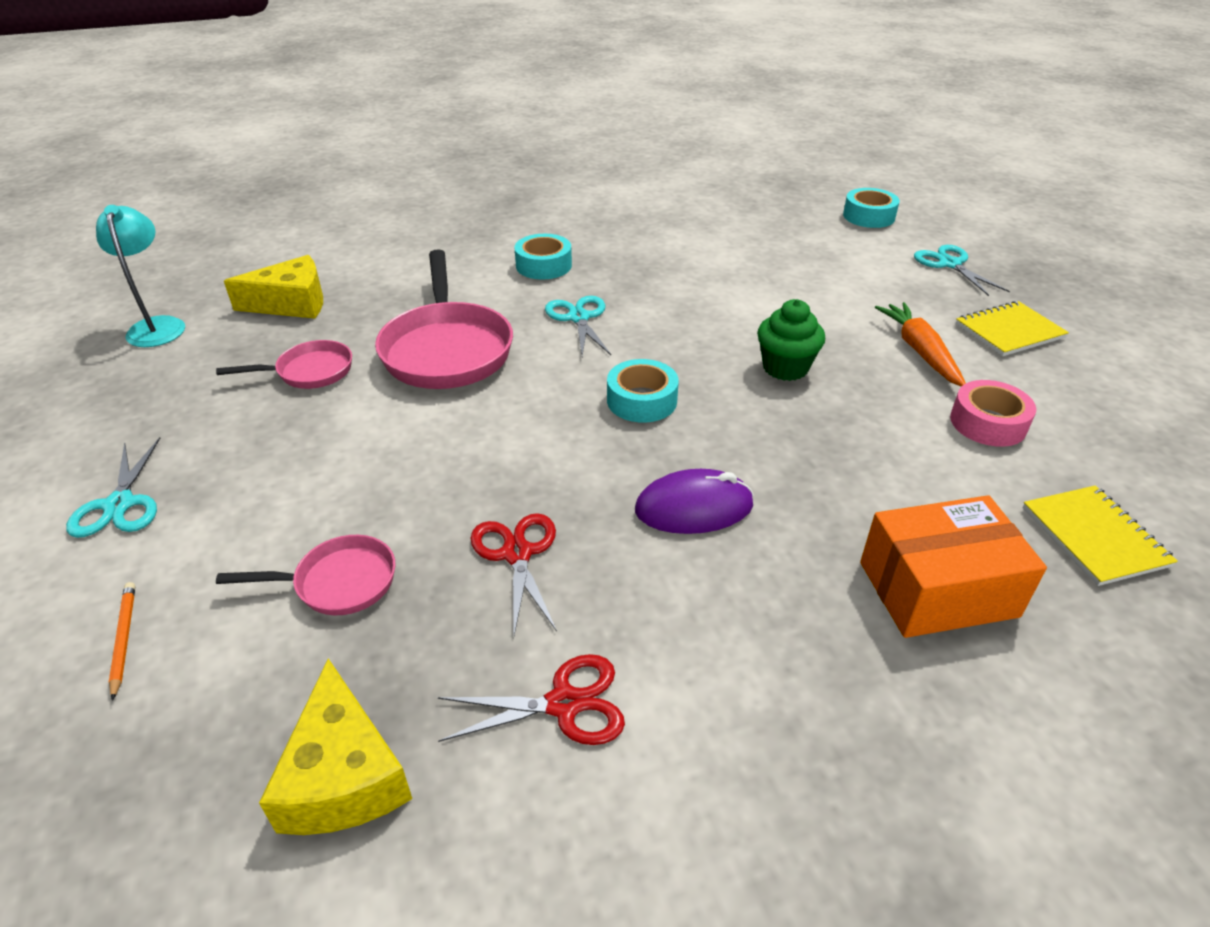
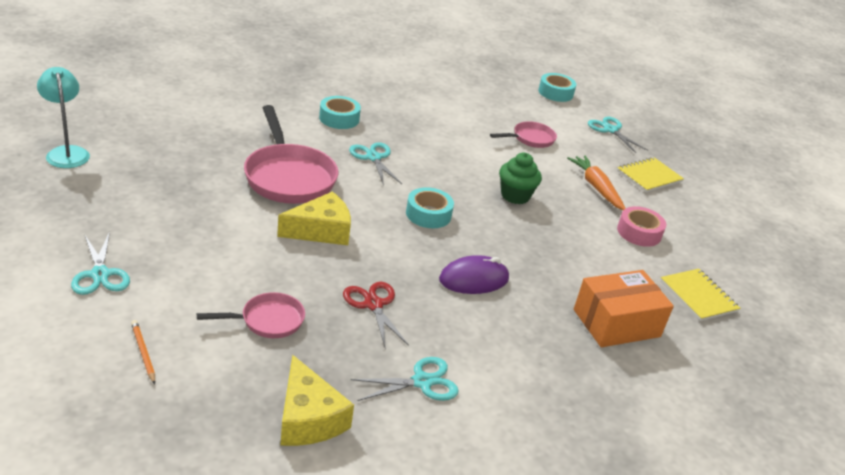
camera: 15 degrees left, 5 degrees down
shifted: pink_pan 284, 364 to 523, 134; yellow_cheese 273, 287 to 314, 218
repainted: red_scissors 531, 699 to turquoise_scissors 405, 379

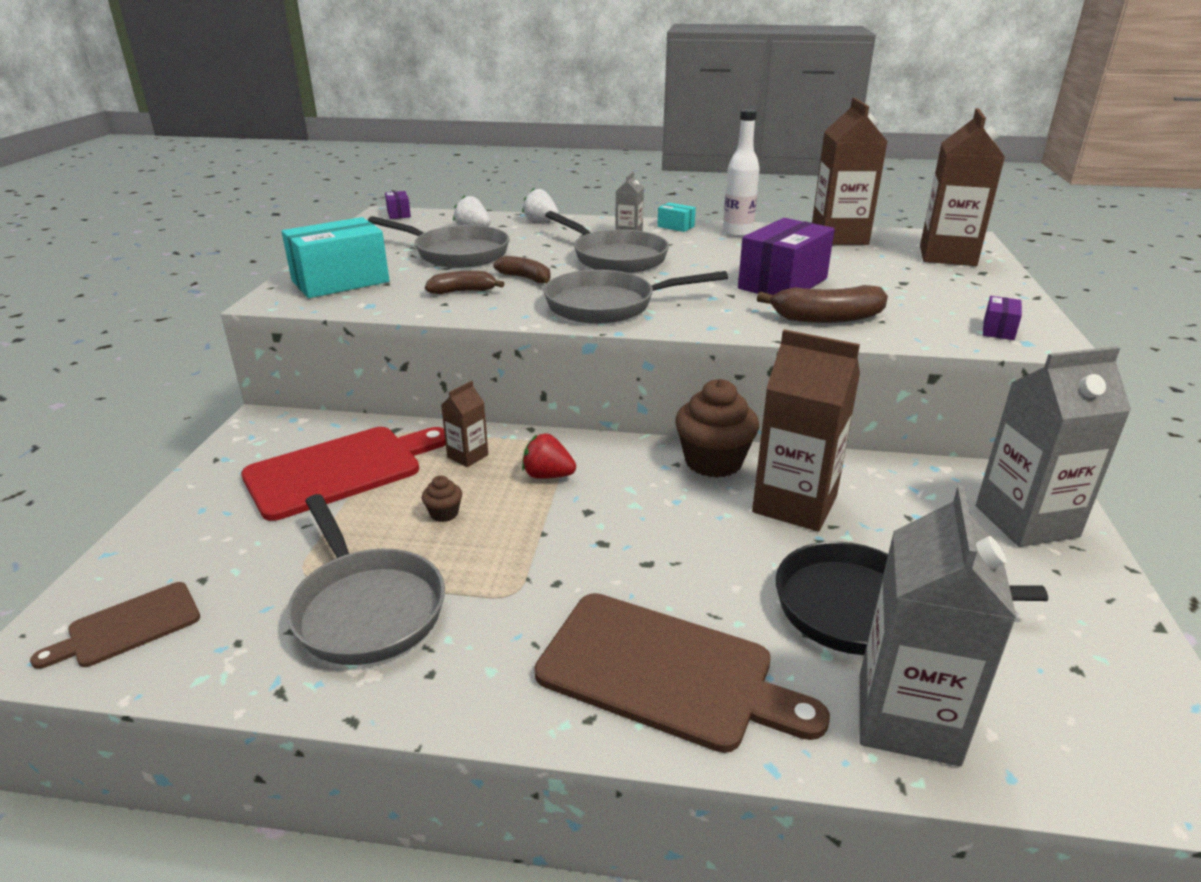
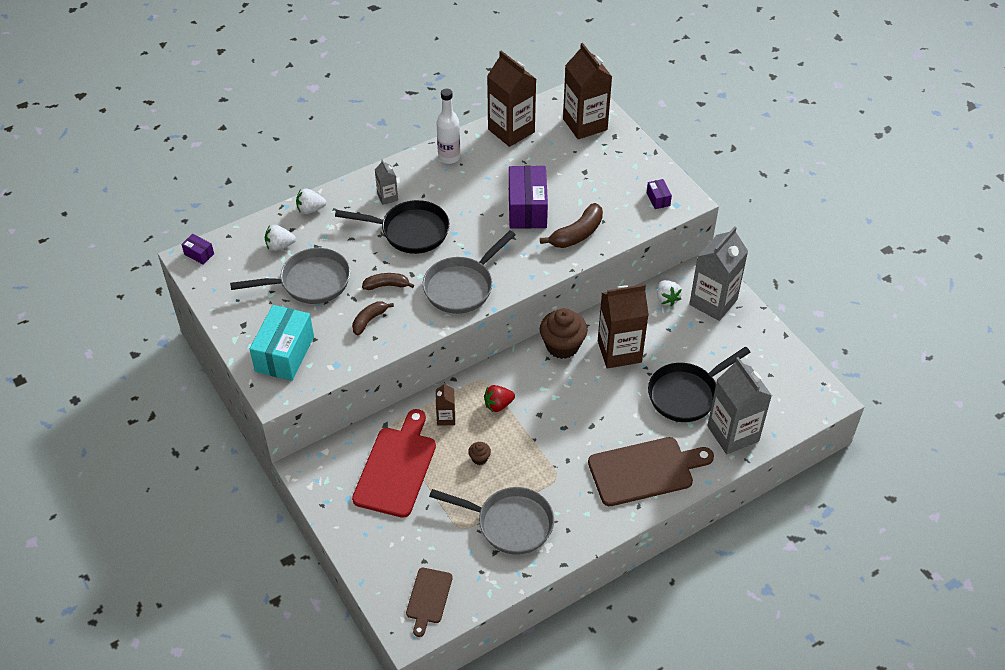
camera: 40 degrees left, 20 degrees up
gone: turquoise_box 676, 217
new: white_strawberry 669, 293
repainted: grey_pan 607, 242 to black_pan 392, 227

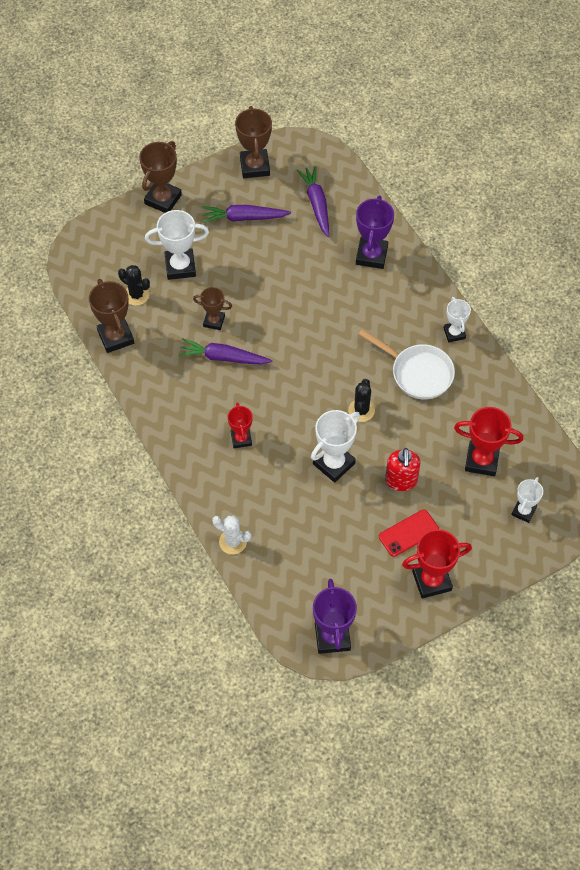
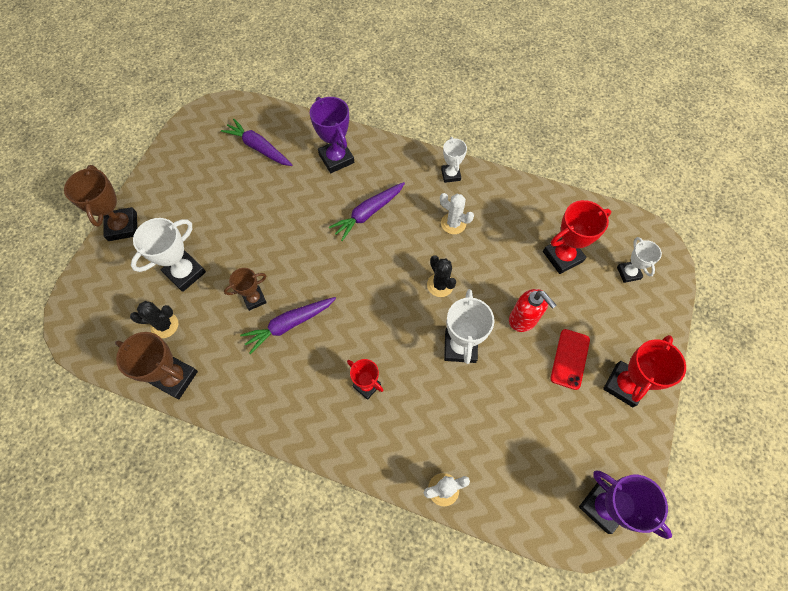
camera: 40 degrees left, 5 degrees up
gone: brown_trophy 253, 142
shifted: purple_carrot 246, 214 to 367, 211
swapped: white_pan 406, 364 to white_cactus 457, 213
rotated: white_trophy 457, 319 = 454, 160 45 degrees clockwise

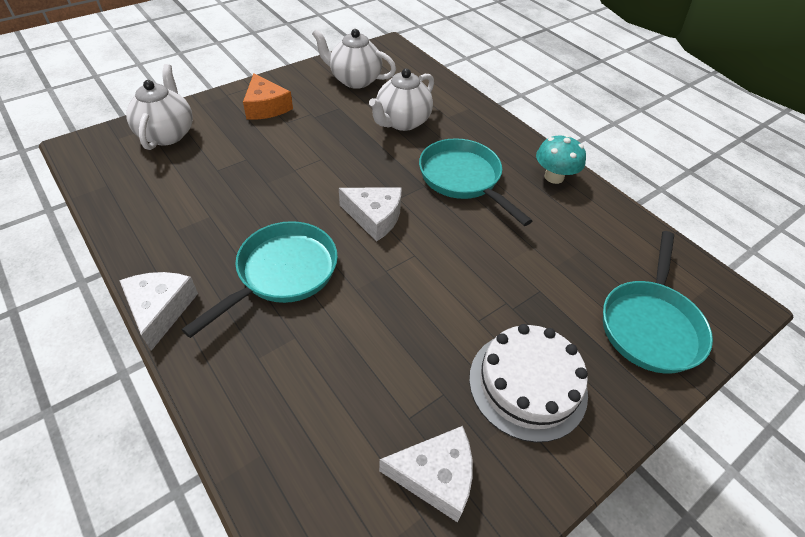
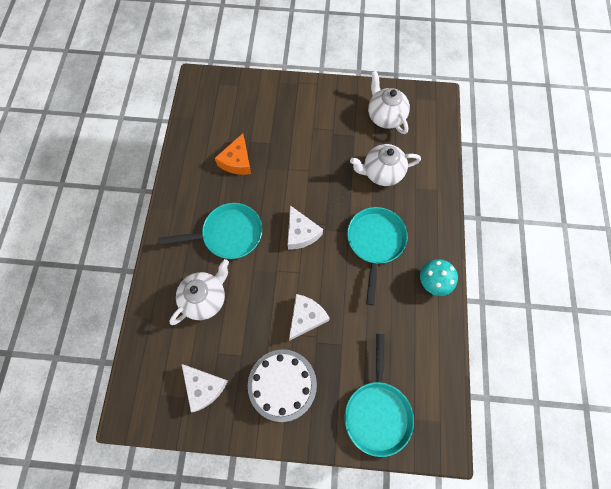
camera: 45 degrees right, 20 degrees up
shifted: white_cheese 158, 311 to 309, 317; white_teapot 159, 107 to 199, 292; orange_cheese 268, 96 to 233, 154
rotated: turquoise_pan 658, 302 = 379, 395 60 degrees counterclockwise

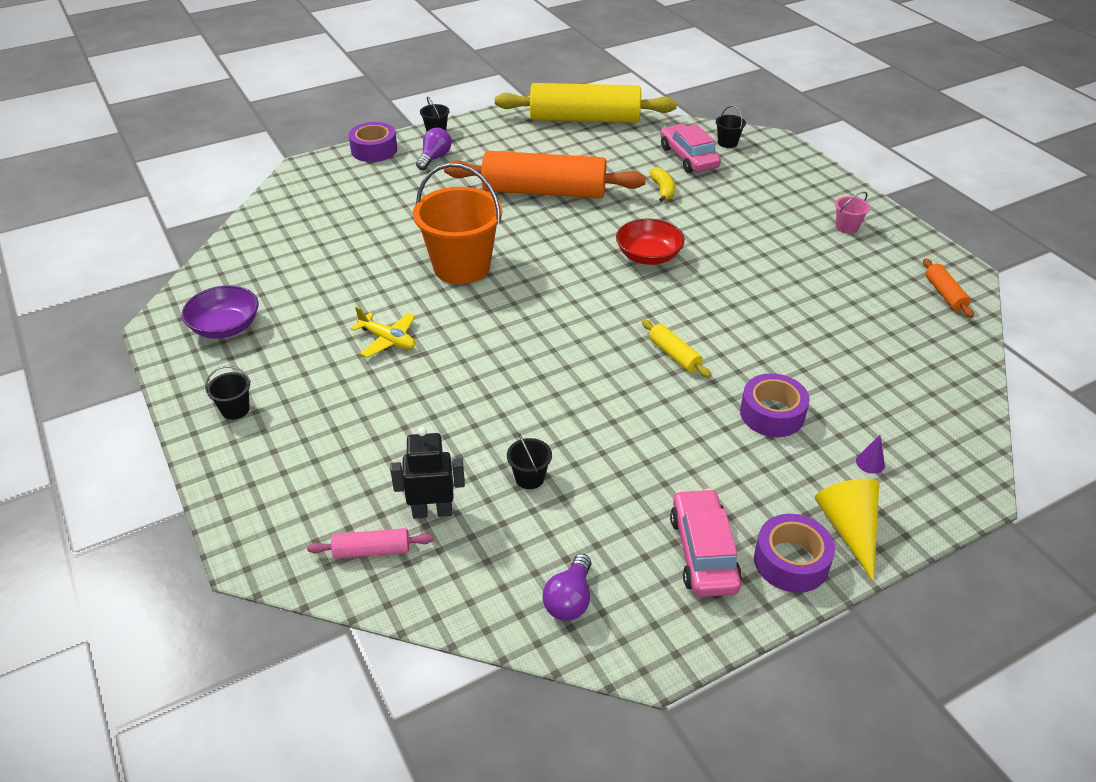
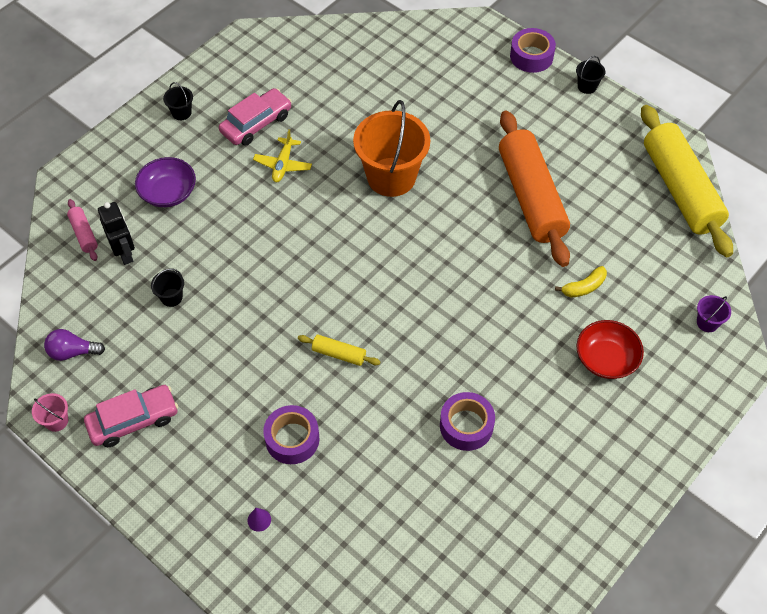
camera: 70 degrees right, 15 degrees up
gone: purple_light_bulb 434, 148; yellow_cone 847, 530; orange_rolling_pin 948, 288
shifted: purple_bowl 220, 312 to 165, 182; red_bowl 650, 242 to 610, 349; pink_car 690, 148 to 255, 117; purple_tape 794, 553 to 467, 421; pink_bucket 852, 213 to 50, 412
repainted: black_bucket 731, 127 to purple_bucket 714, 313
rotated: yellow_rolling_pin 676, 349 = 339, 350 75 degrees clockwise

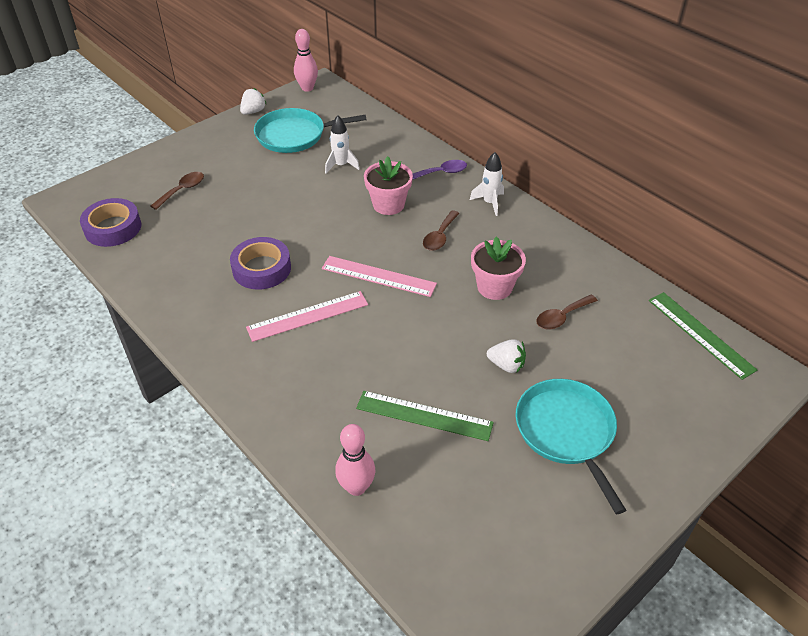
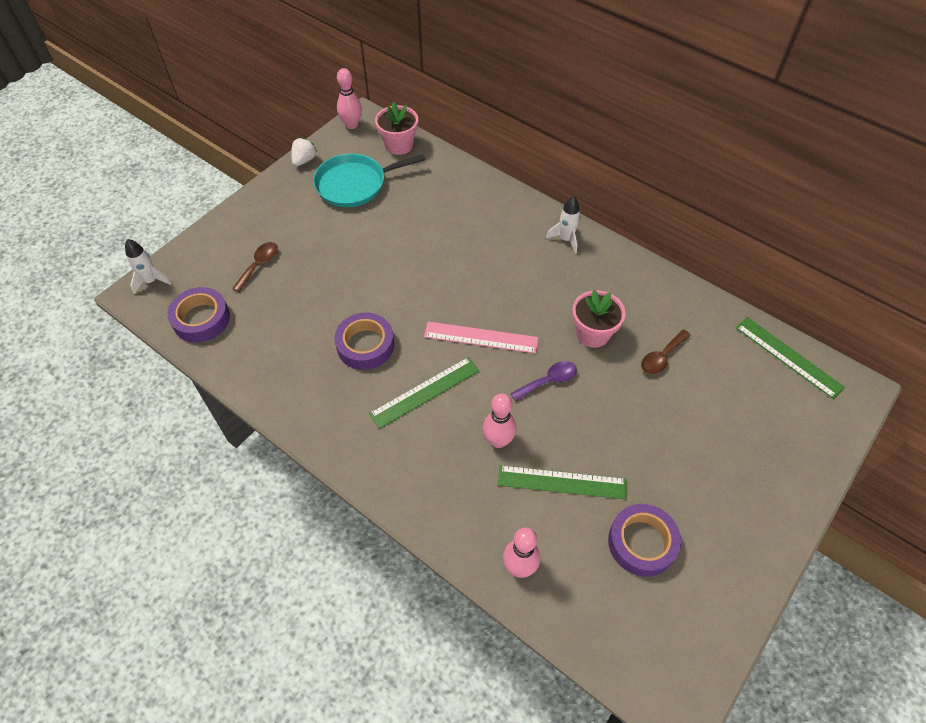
camera: 10 degrees left, 10 degrees up
gone: brown_spoon 441, 230; white_strawberry 506, 356; turquoise_pan 571, 446
new: pink_bowling_pin 499, 420; purple_tape 644, 540
shifted: white_rocket 342, 144 to 148, 267; pink_flower_pot 388, 185 to 396, 128; purple_spoon 439, 170 to 543, 381
repainted: pink_ruler 307, 316 to green_ruler 424, 393

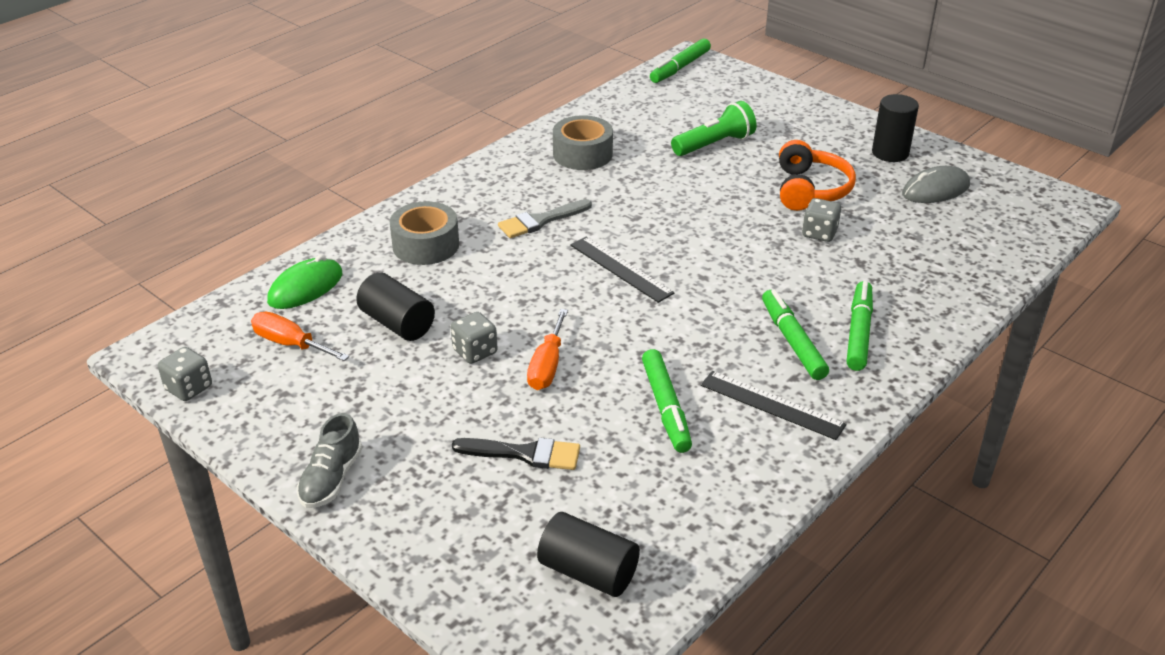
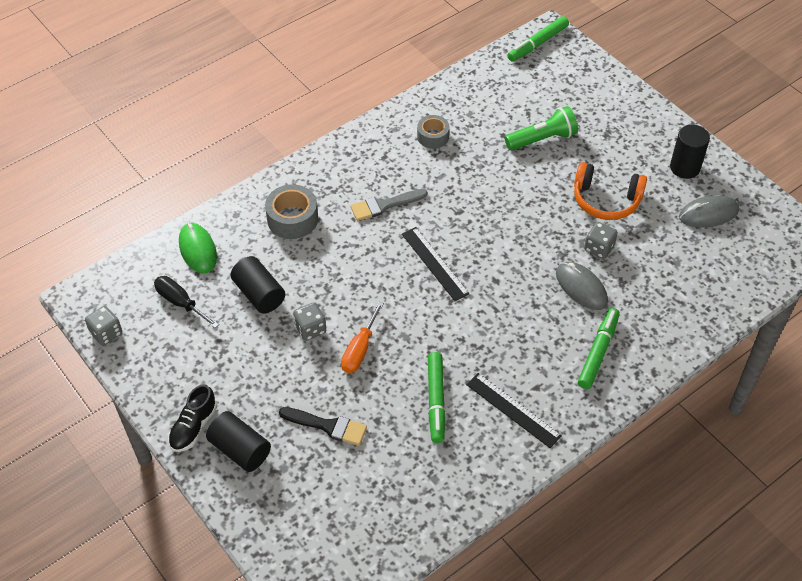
camera: 10 degrees right, 15 degrees up
gone: green_marker 795, 335
new: grey_mouse 582, 286
shifted: black_cylinder 588, 554 to 238, 441
repainted: orange_screwdriver 300, 336 to black_screwdriver 186, 302; grey_shoe 329, 460 to black_shoe 192, 418
rotated: green_mouse 304, 282 = 198, 248 75 degrees counterclockwise; orange_headphones 817, 175 = 610, 191 90 degrees clockwise
scaled: grey_tape 583, 142 = 433, 132 x0.66

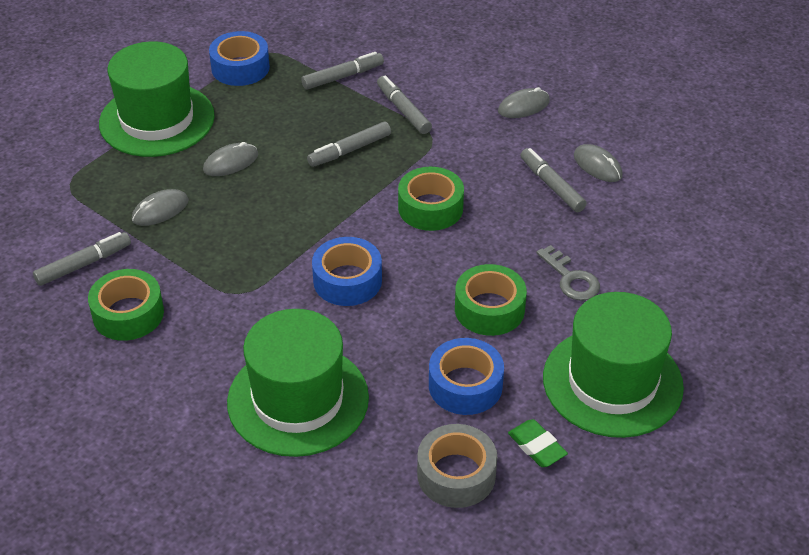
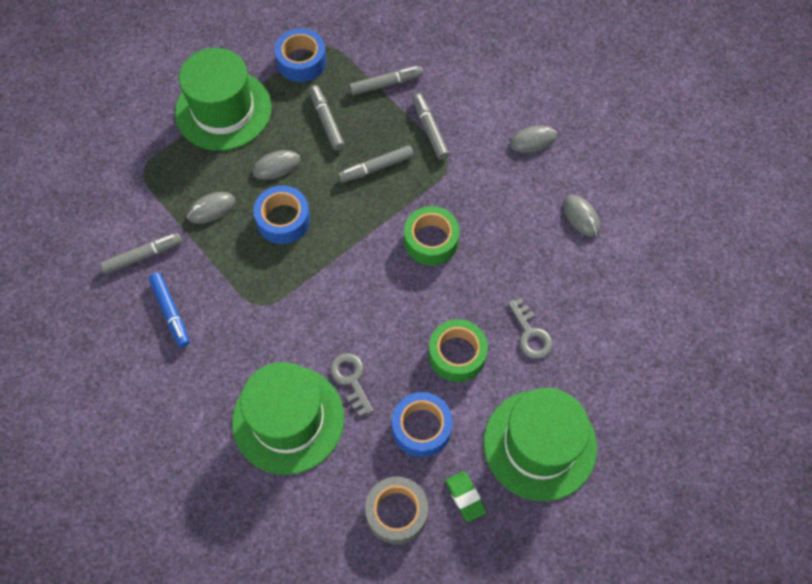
camera: 10 degrees right, 20 degrees up
new: grey_key 352, 385
shifted: blue_tape 347, 271 to 281, 215; grey_marker 553, 180 to 327, 118
swapped: green_tape 126, 305 to blue_marker 169, 309

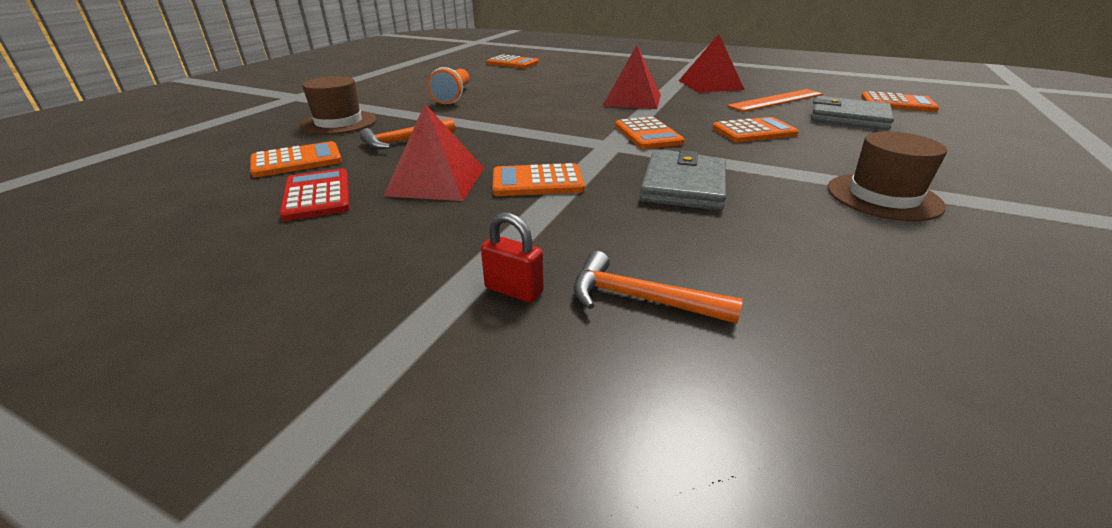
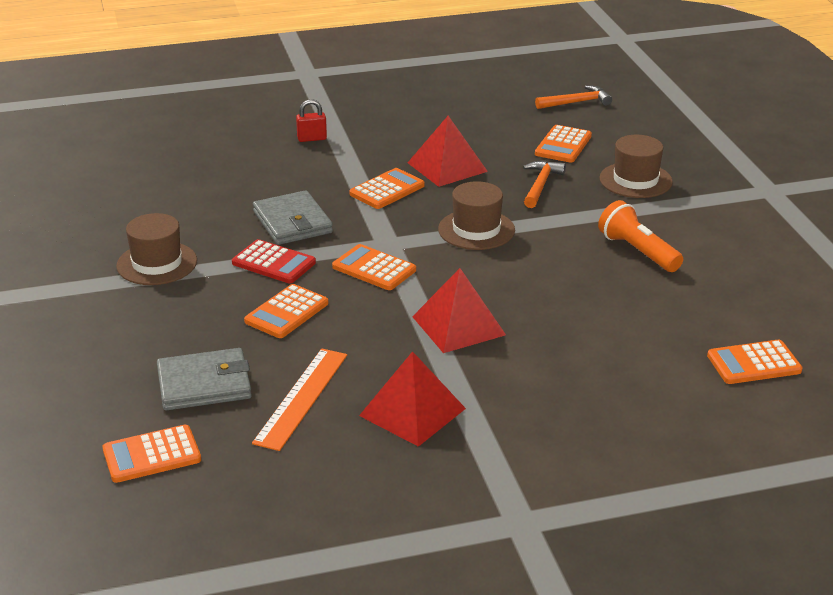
camera: 140 degrees right, 0 degrees up
new: brown_hat 476, 215
shifted: red_calculator 315, 195 to 274, 261; orange_hammer 658, 287 to 573, 97

